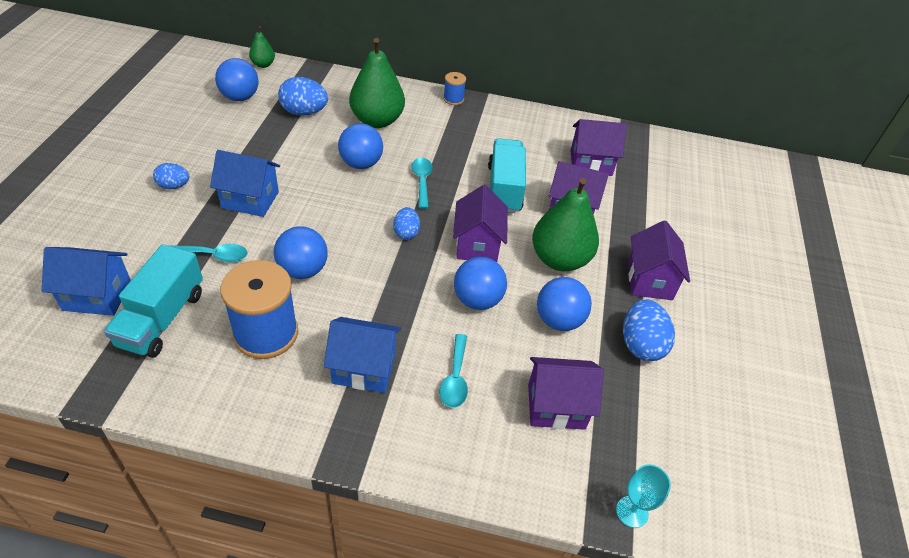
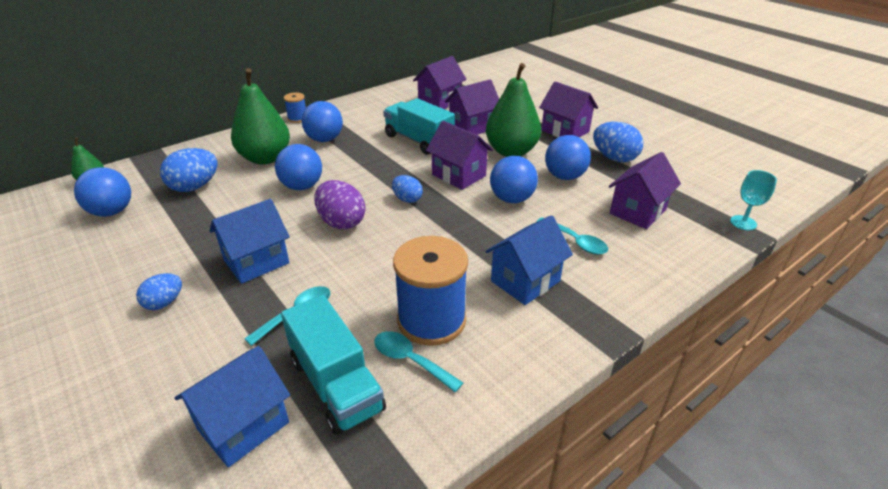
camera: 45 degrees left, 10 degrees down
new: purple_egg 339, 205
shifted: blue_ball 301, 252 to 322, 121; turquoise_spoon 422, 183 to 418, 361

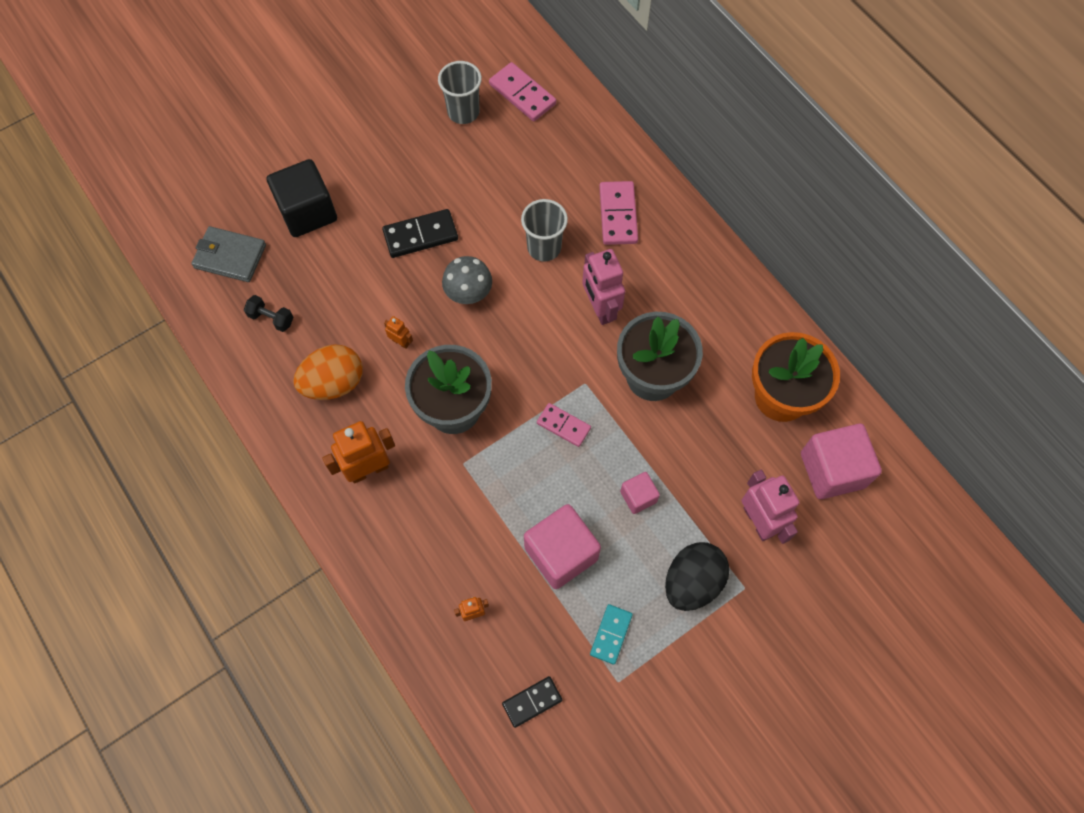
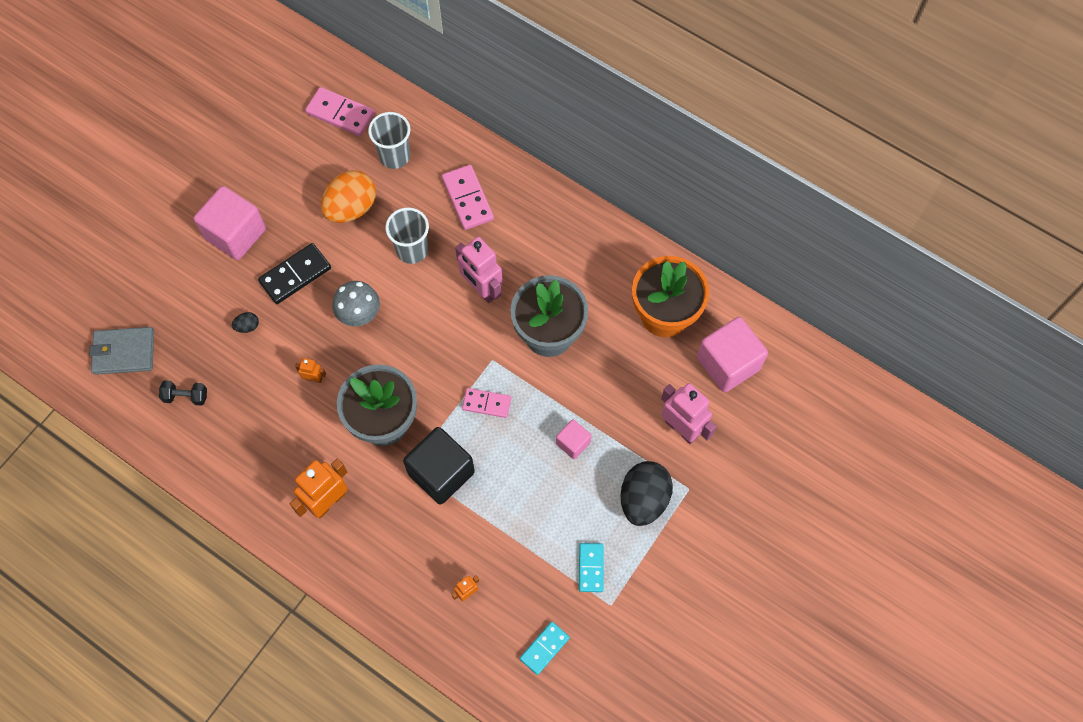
camera: 20 degrees left, 0 degrees up
new: black_egg 245, 322
shifted: black_cube 302, 198 to 439, 465; orange_egg 328, 372 to 348, 196; grey_cup 460, 92 to 389, 140; pink_cube 562, 546 to 230, 223
repainted: black_domino 532, 702 to turquoise_domino 545, 648

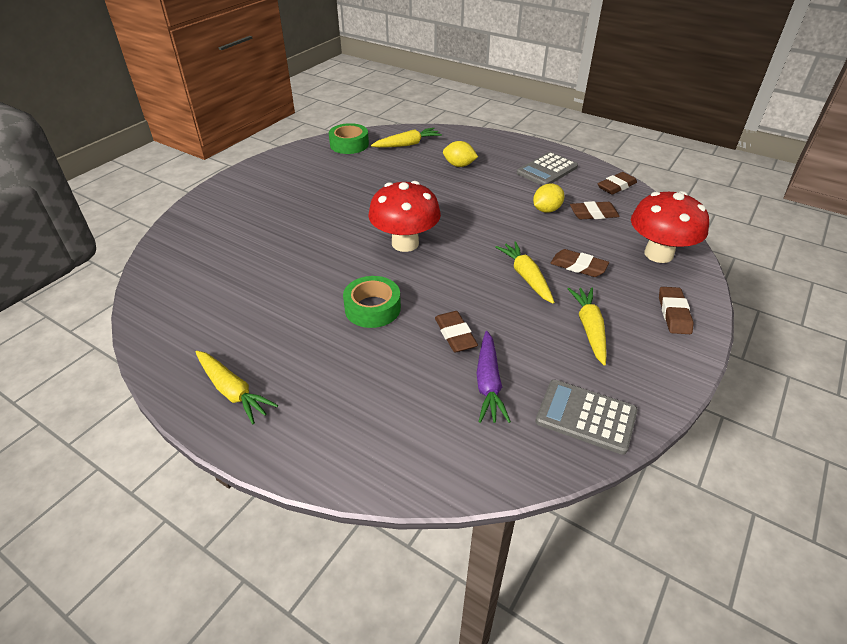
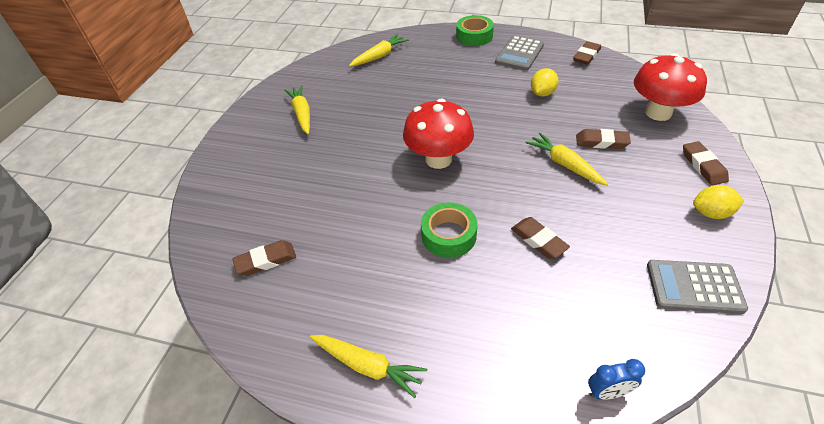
camera: 15 degrees left, 5 degrees up
gone: purple_carrot 494, 377
new: blue_clock 616, 379
shifted: green_tape 349, 138 to 475, 30; yellow_lemon 460, 154 to 718, 202; yellow_carrot 587, 326 to 297, 109; brown_eraser 595, 210 to 264, 258

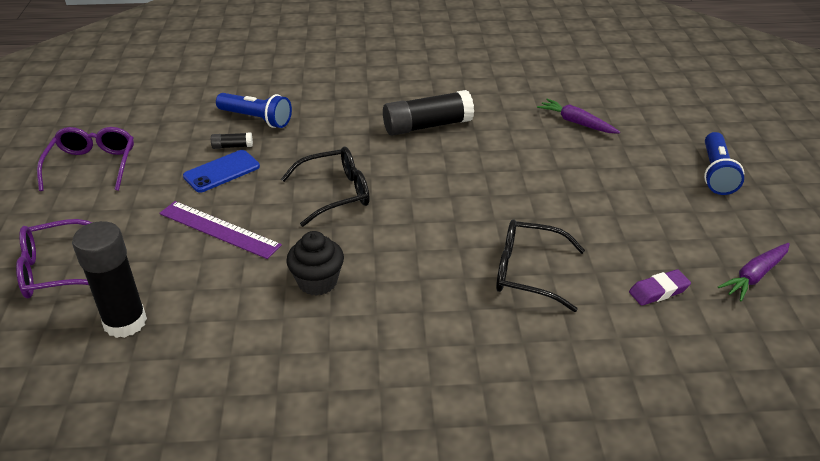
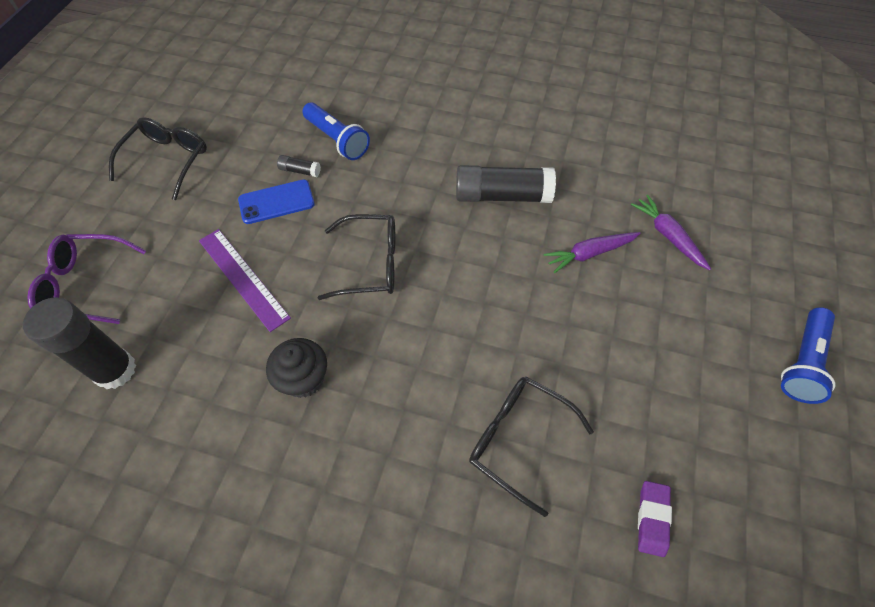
camera: 20 degrees right, 20 degrees up
shifted: purple_carrot 754, 272 to 592, 252
repainted: purple_glasses 85, 159 to black_glasses 158, 158
rotated: purple_eraser 660, 287 = 655, 519 75 degrees counterclockwise

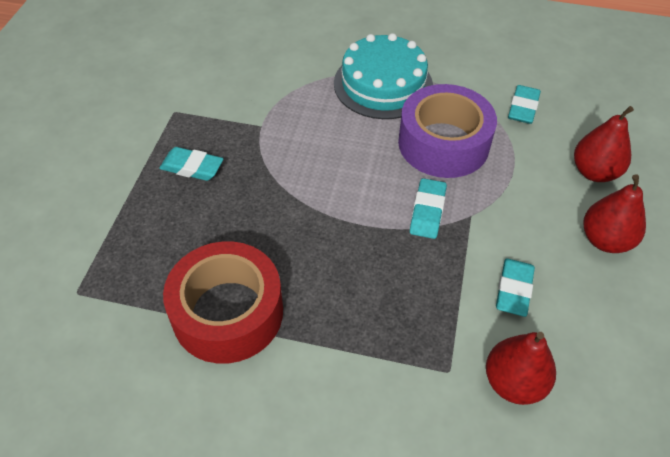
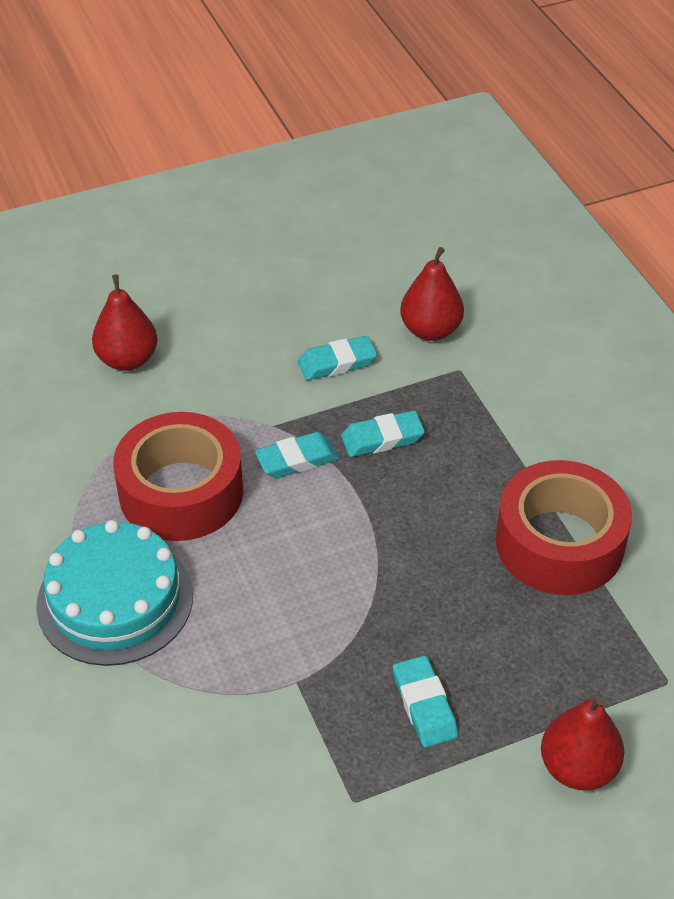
camera: 125 degrees left, 5 degrees down
shifted: turquoise_eraser 524, 104 to 383, 434; red_pear 614, 213 to 582, 744
repainted: purple_tape 447, 131 to red_tape 178, 476

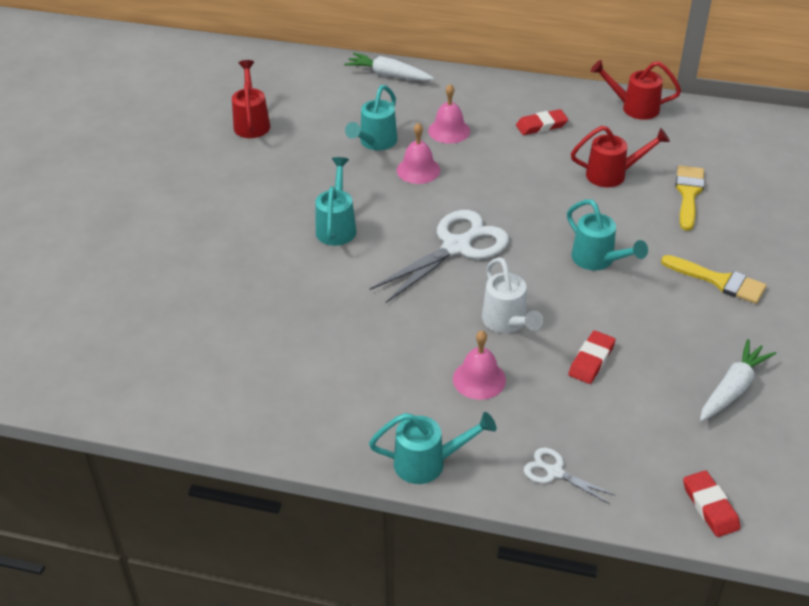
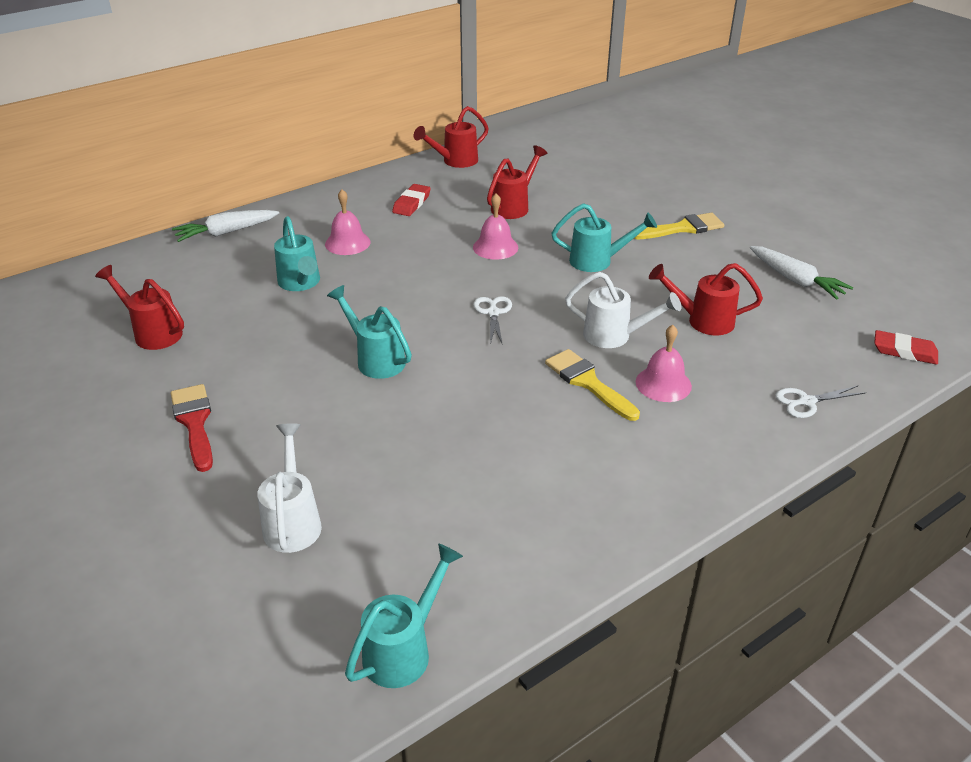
camera: 50 degrees left, 5 degrees down
new: red_brush 192, 428; white_watering_can 289, 488
shifted: turquoise_watering_can 432, 448 to 404, 616; pink_bell 418, 153 to 495, 227; yellow_brush 690, 198 to 592, 385
swapped: red_eraser 592, 357 to red_watering_can 706, 299
rotated: white_carrot 738, 380 = 802, 273 150 degrees clockwise
scaled: white_scissors 439, 257 = 492, 320 x0.48

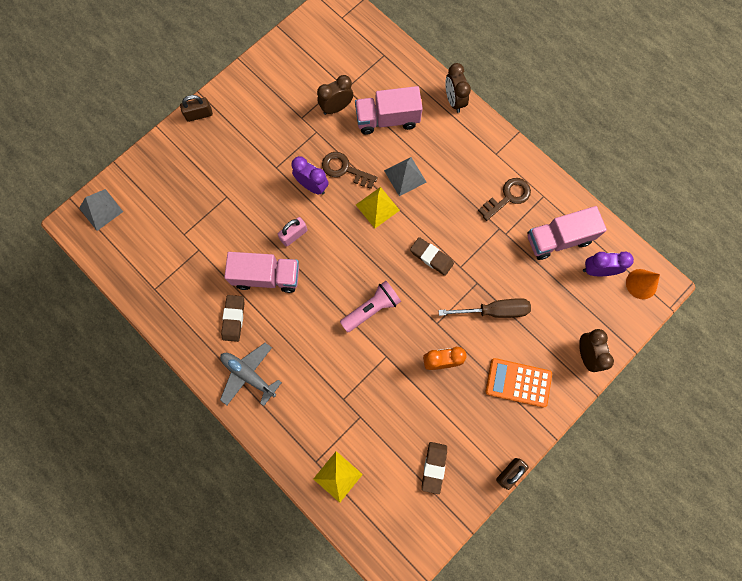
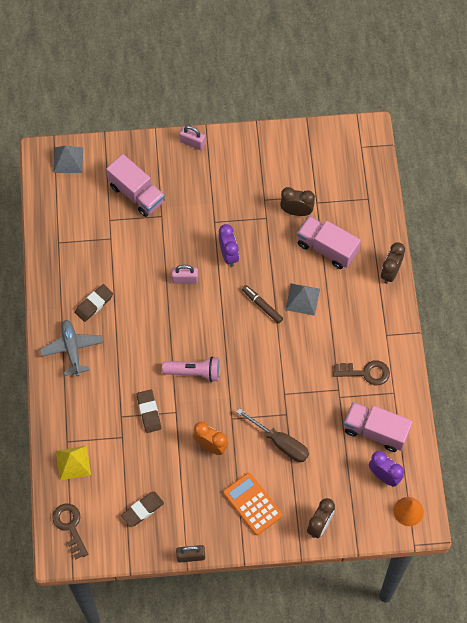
camera: 40 degrees right, 10 degrees down
shifted: pink_truck 261, 272 to 135, 185; brown_key 350, 170 to 70, 531; brown_eraser 432, 256 to 149, 411
swapped: yellow_pyramid 378, 207 to brown_marker 262, 304
repainted: brown_padlock 196, 108 to pink_padlock 192, 137

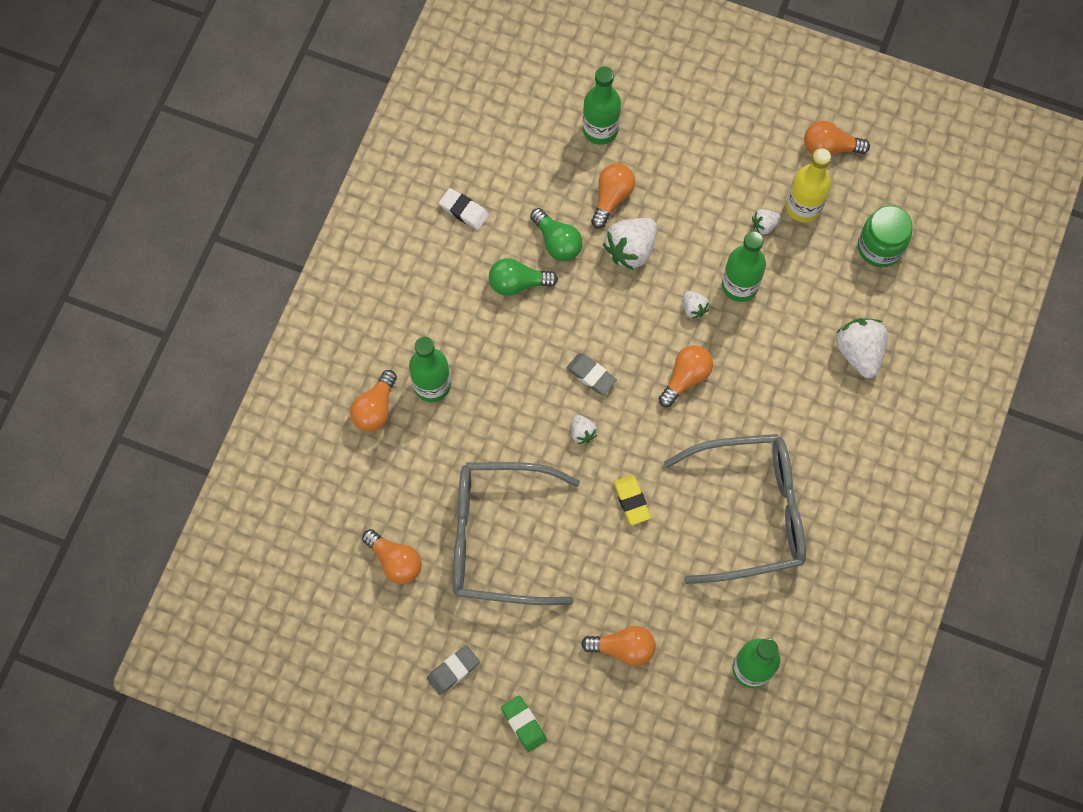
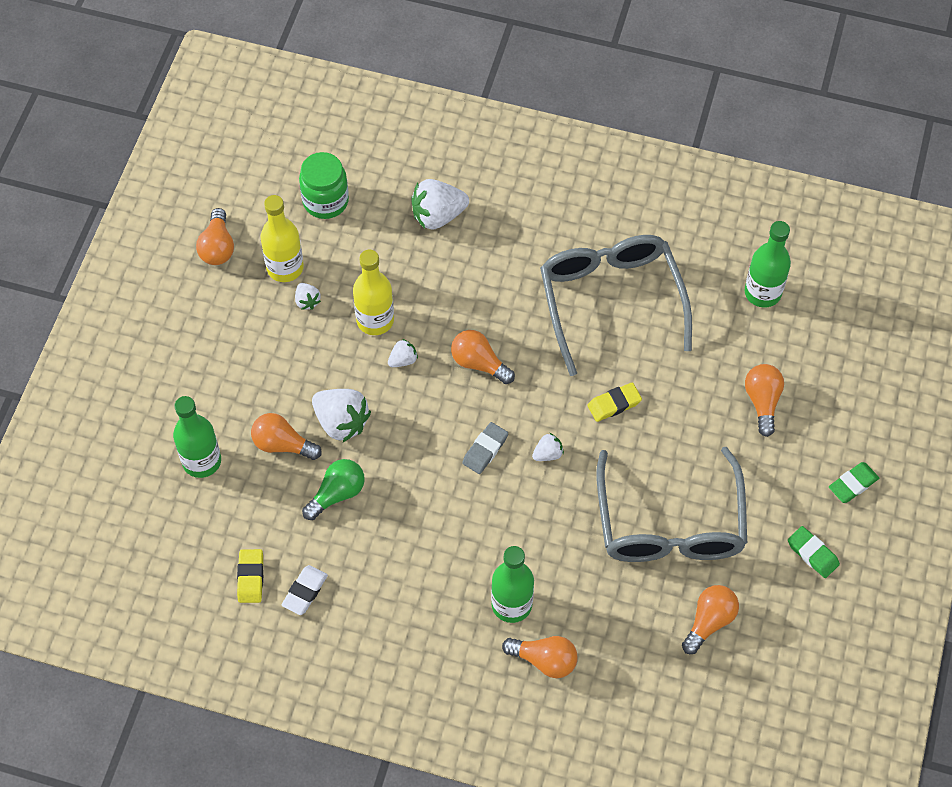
camera: 95 degrees left, 10 degrees down
gone: green_light_bulb 523, 277
new: yellow_eraser 250, 576
repainted: grey_eraser 453, 670 to green_eraser 814, 552; green_bottle 744, 266 to yellow_bottle 373, 292

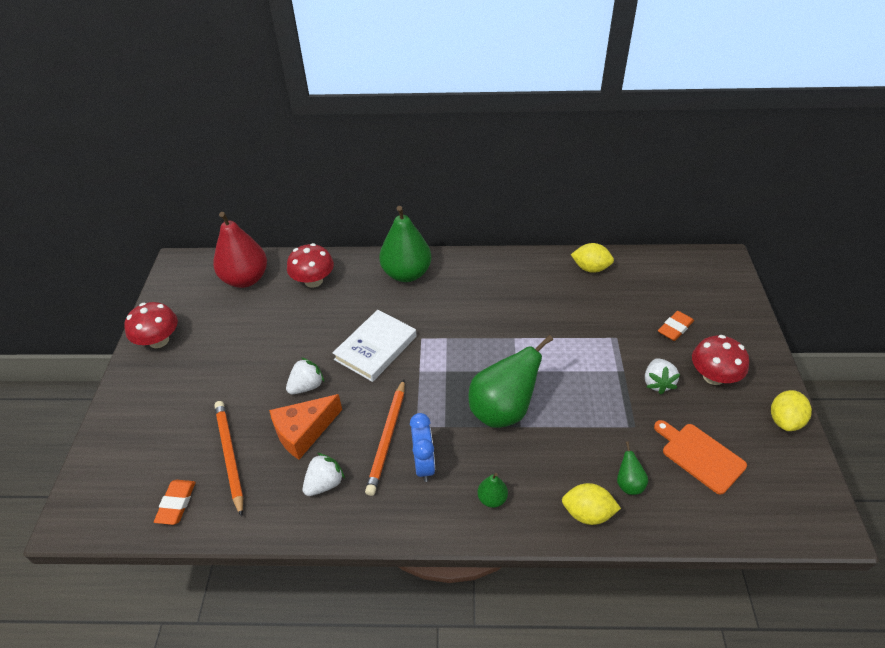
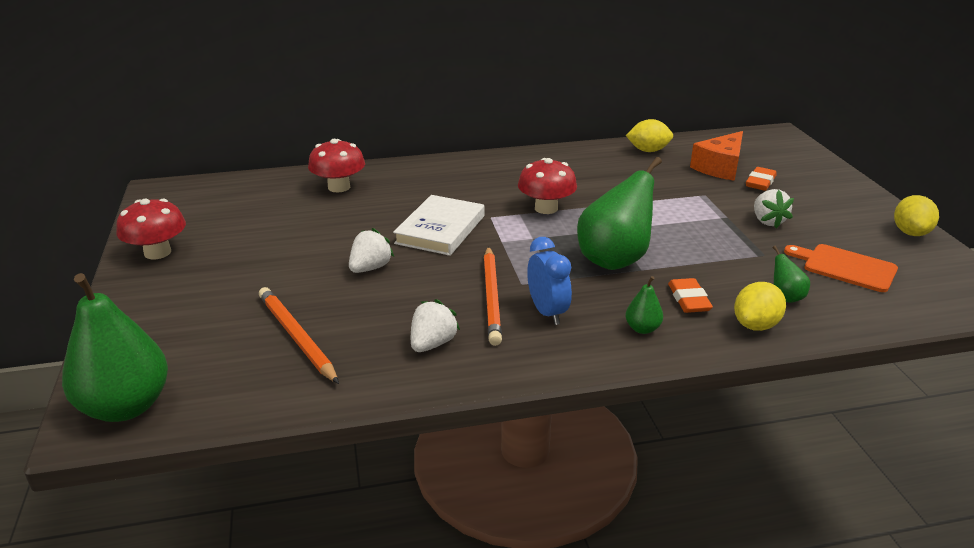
camera: 15 degrees left, 15 degrees down
gone: red_pear 240, 250
shifted: orange_eraser 174, 502 to 690, 295; orange_cheese 305, 427 to 716, 156; green_pear 405, 244 to 115, 347; red_mushroom 720, 360 to 547, 186
rotated: yellow_lemon 591, 504 = 760, 306 45 degrees counterclockwise

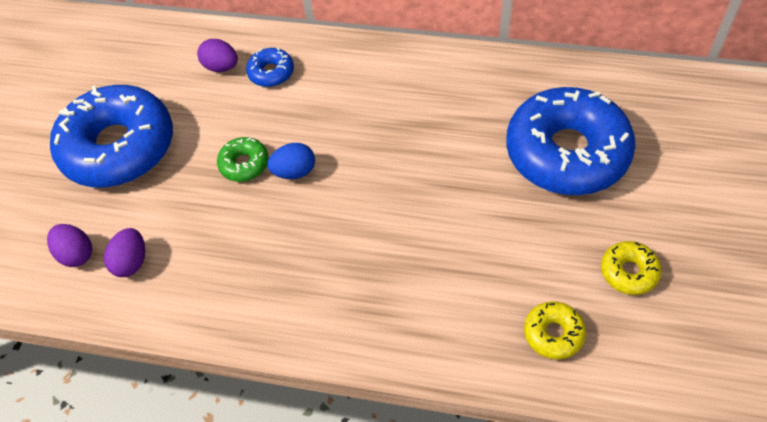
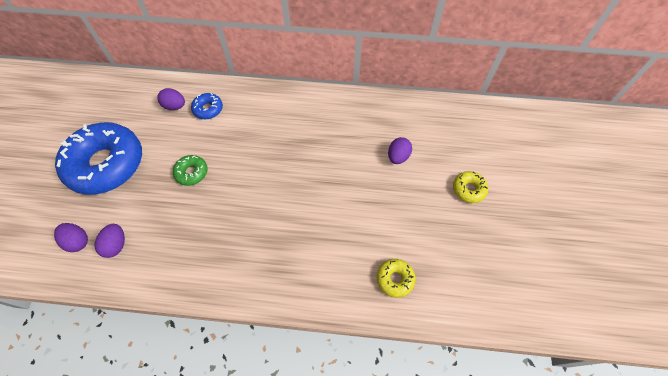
camera: 10 degrees left, 5 degrees up
gone: blue_egg 291, 161
shifted: yellow_donut 631, 268 to 471, 187
swapped: blue_donut 571, 141 to purple_egg 400, 150

